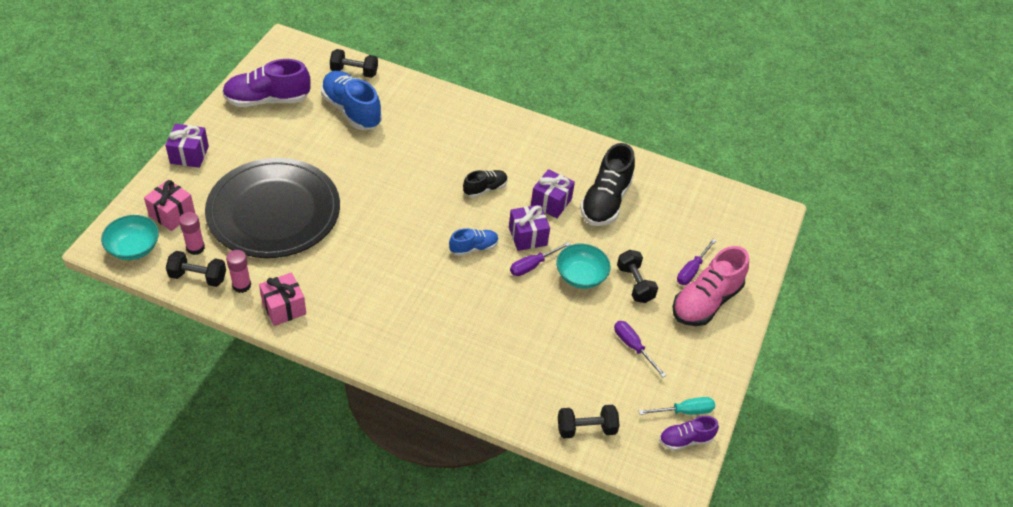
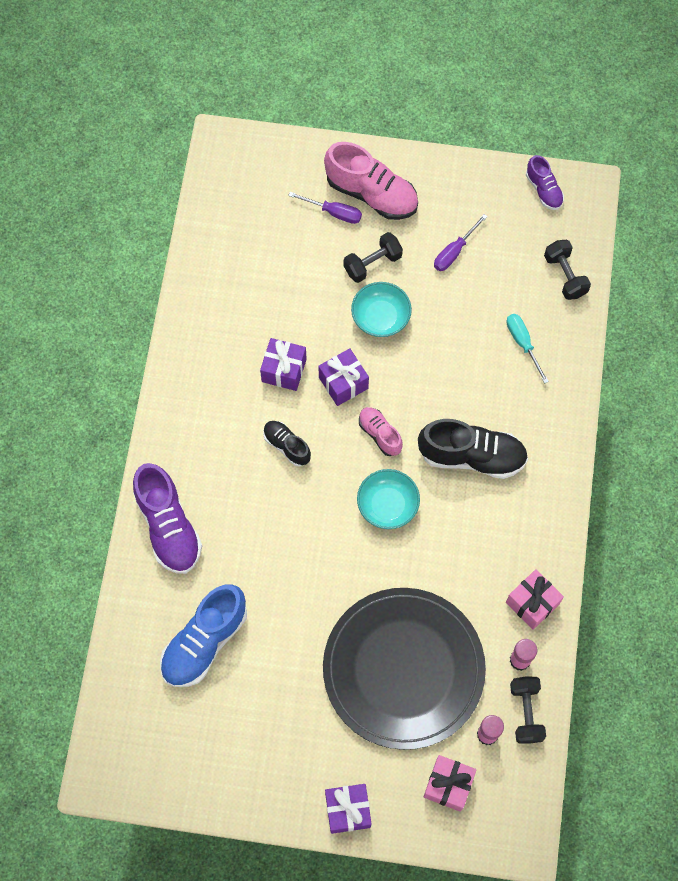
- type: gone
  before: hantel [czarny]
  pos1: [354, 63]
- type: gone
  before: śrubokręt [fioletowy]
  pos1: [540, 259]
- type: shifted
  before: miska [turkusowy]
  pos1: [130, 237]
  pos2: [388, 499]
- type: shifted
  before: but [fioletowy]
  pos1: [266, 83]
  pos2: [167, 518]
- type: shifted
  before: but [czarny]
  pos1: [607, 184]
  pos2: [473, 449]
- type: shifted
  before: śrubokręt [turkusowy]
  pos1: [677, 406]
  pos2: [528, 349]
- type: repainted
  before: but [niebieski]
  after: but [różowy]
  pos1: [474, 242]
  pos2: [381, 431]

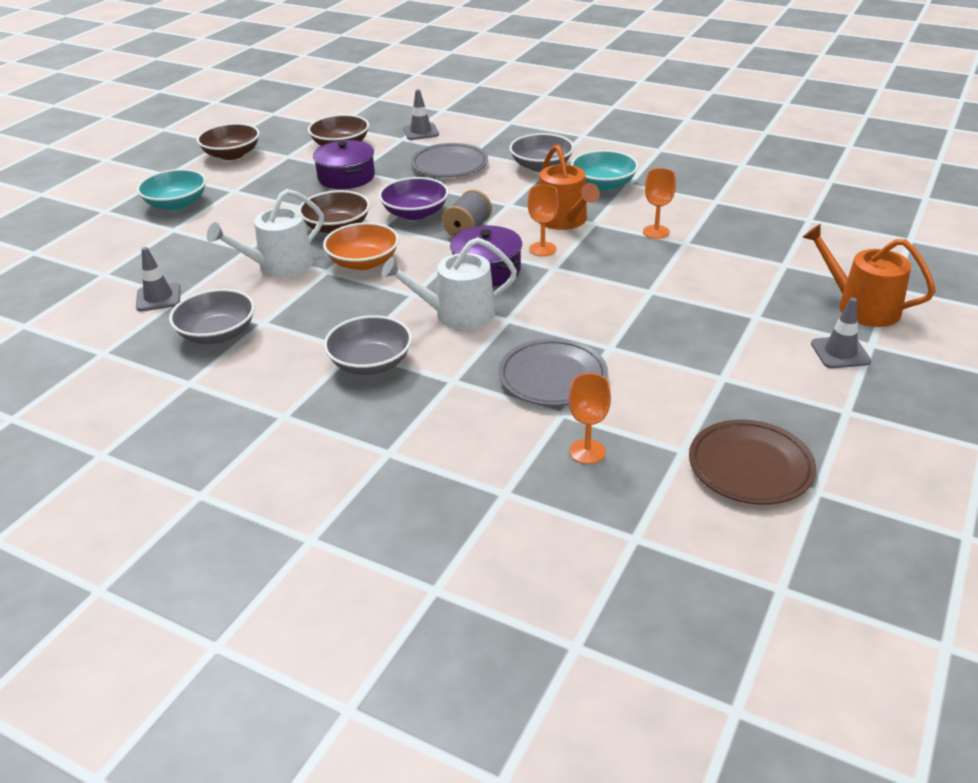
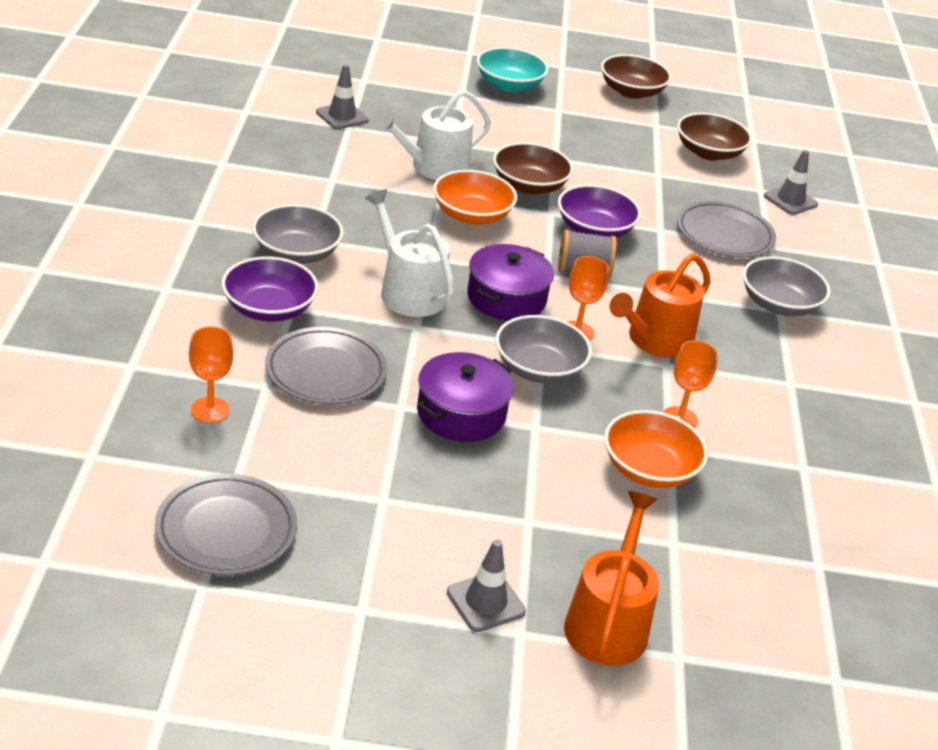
- type: gone
  before: miska [turkusowy]
  pos1: [605, 170]
- type: new
  after: miska [fioletowy]
  pos2: [270, 289]
- type: new
  after: miska [pomarańczowy]
  pos2: [656, 449]
- type: shifted
  before: miska [szary]
  pos1: [212, 316]
  pos2: [544, 349]
- type: shifted
  before: garnek [fioletowy]
  pos1: [344, 164]
  pos2: [465, 397]
- type: repainted
  before: talerz [brązowy]
  after: talerz [szary]
  pos1: [752, 462]
  pos2: [226, 524]
- type: rotated
  before: konewka [biały]
  pos1: [265, 233]
  pos2: [433, 135]
  turn: -60

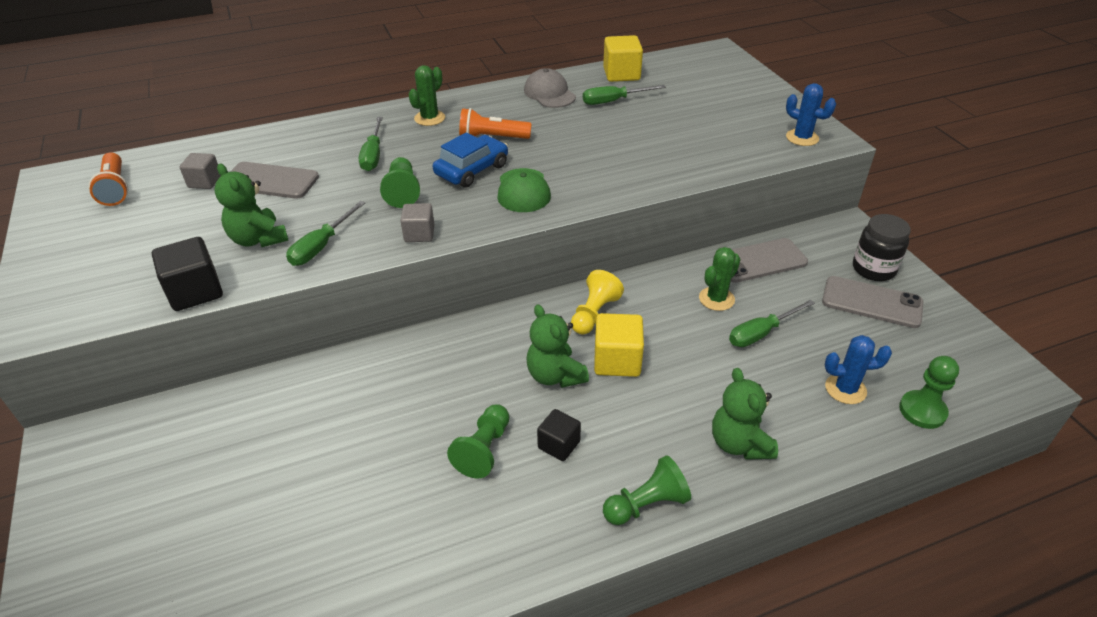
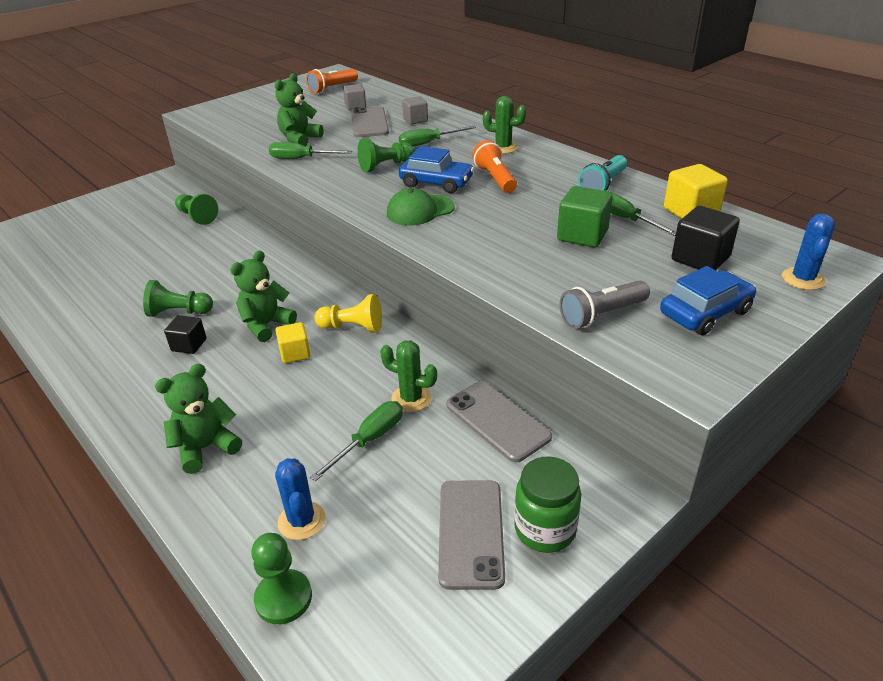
- type: new
  after: sześcian [zielony]
  pos2: [585, 216]
- type: new
  after: latarka [szary]
  pos2: [605, 304]
- type: new
  after: samochód [niebieski]
  pos2: [708, 300]
- type: shifted
  before: sześcian [czarny]
  pos1: [187, 274]
  pos2: [706, 238]
- type: shifted
  before: sześcian [szary]
  pos1: [417, 222]
  pos2: [415, 110]
- type: shifted
  before: pionek [zielony]
  pos1: [647, 490]
  pos2: [196, 209]
- type: shifted
  before: kaktus [niebieski]
  pos1: [811, 114]
  pos2: [808, 251]
- type: swapped
  before: czapka [szary]
  after: latarka [turkusowy]
  pos1: [550, 88]
  pos2: [602, 173]
- type: repainted
  before: słoik [czarny]
  after: słoik [zielony]
  pos1: [882, 247]
  pos2: [547, 505]
- type: rotated
  before: śrubokręt [zielony]
  pos1: [772, 323]
  pos2: [356, 441]
  turn: 90
- type: scaled
  before: sześcian [żółty]
  pos1: [619, 345]
  pos2: [292, 342]
  scale: 0.64

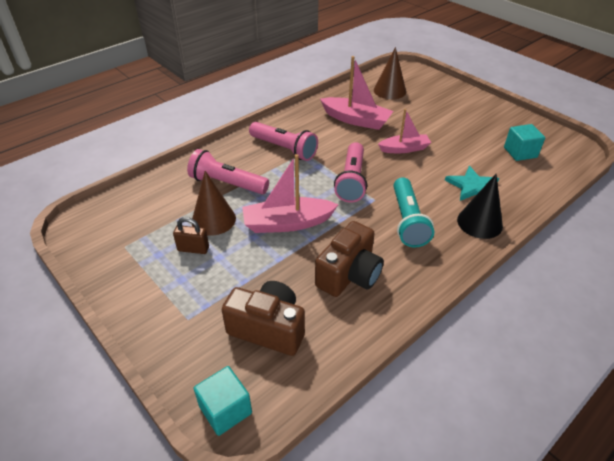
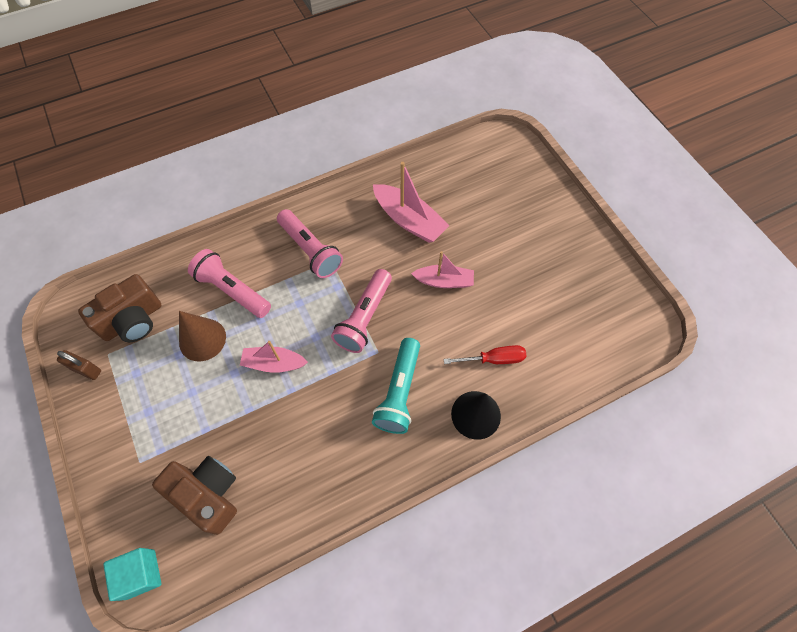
- type: gone
  before: stożek [brązowy]
  pos1: [390, 73]
- type: gone
  before: sześcian [turkusowy]
  pos1: [524, 142]
- type: shifted
  before: kłódka [brązowy]
  pos1: [191, 235]
  pos2: [79, 365]
- type: shifted
  before: aparat fotograficzny [brązowy]
  pos1: [349, 259]
  pos2: [120, 308]
- type: swapped
  before: gwiazda [turkusowy]
  after: śrubokręt [czerwony]
  pos1: [472, 183]
  pos2: [485, 354]
- type: scaled
  before: łódka [różowy]
  pos1: [290, 193]
  pos2: [274, 357]
  scale: 0.66

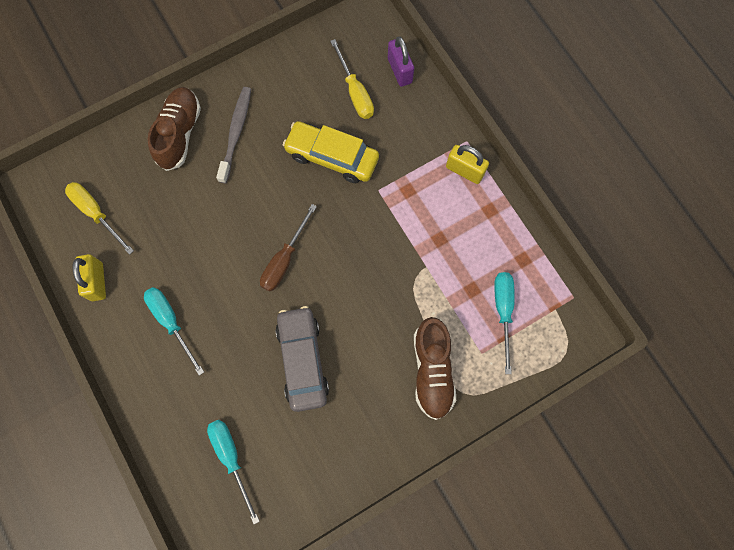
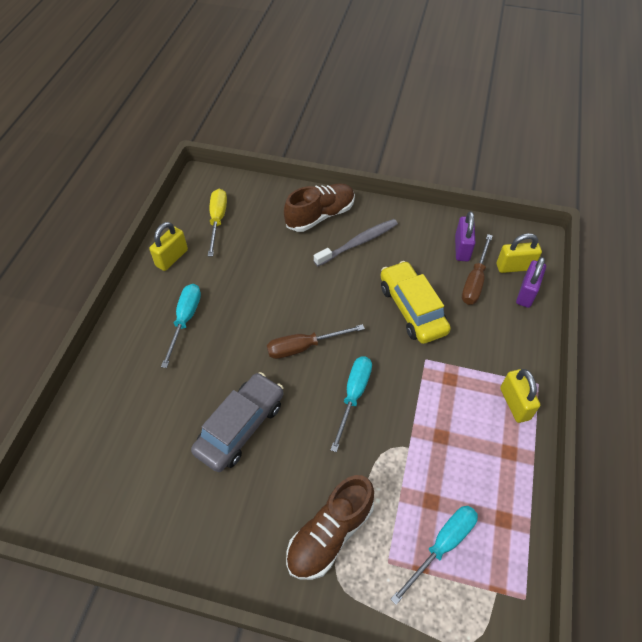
- type: new
  after: kłódka [fioletowy]
  pos2: [465, 236]
- type: new
  after: kłódka [żółty]
  pos2: [519, 253]
- type: shifted
  before: śrubokręt [turkusowy]
  pos1: [233, 472]
  pos2: [351, 404]
- type: repainted
  before: śrubokręt [żółty]
  after: śrubokręt [brązowy]
  pos1: [352, 79]
  pos2: [477, 269]

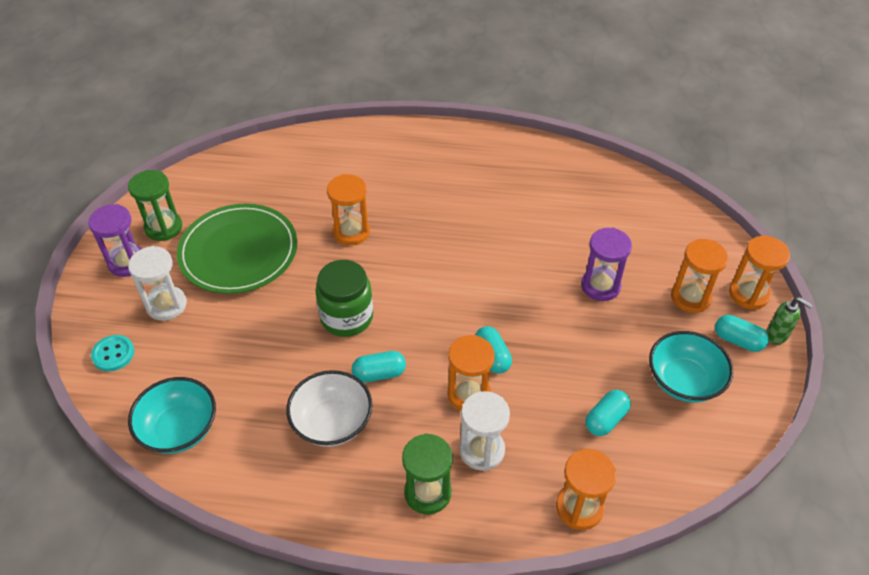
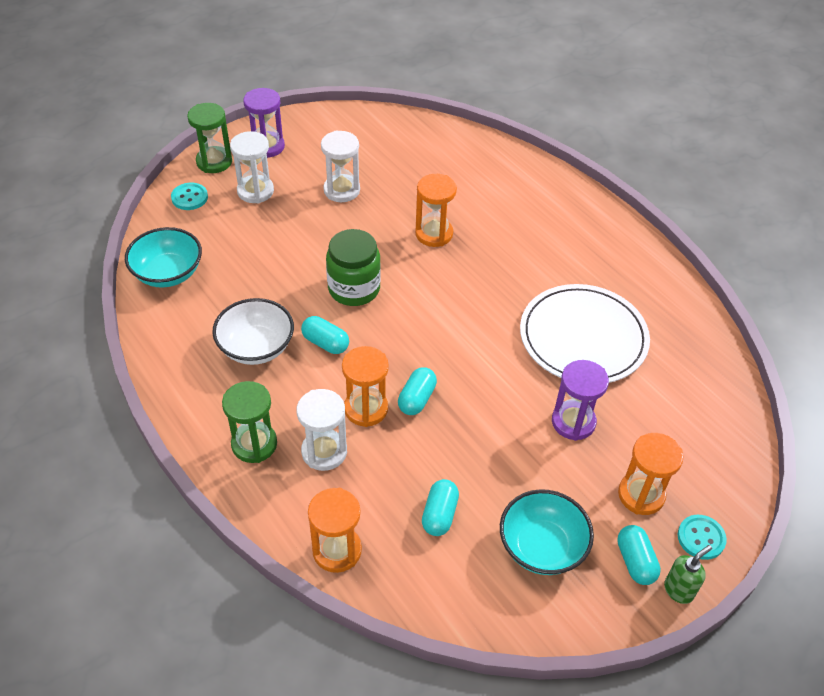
- type: new
  after: talerz [biały]
  pos2: [585, 333]
- type: shifted
  before: klepsydra [zielony]
  pos1: [155, 205]
  pos2: [209, 138]
- type: swapped
  before: talerz [zielony]
  after: klepsydra [biały]
  pos1: [237, 249]
  pos2: [340, 166]
- type: swapped
  before: klepsydra [pomarańczowy]
  after: guzik [turkusowy]
  pos1: [759, 273]
  pos2: [702, 537]
- type: rotated
  before: kapsułka [turkusowy]
  pos1: [608, 413]
  pos2: [440, 507]
  turn: -75
- type: rotated
  before: dozownik mydła [zielony]
  pos1: [789, 321]
  pos2: [688, 574]
  turn: -120

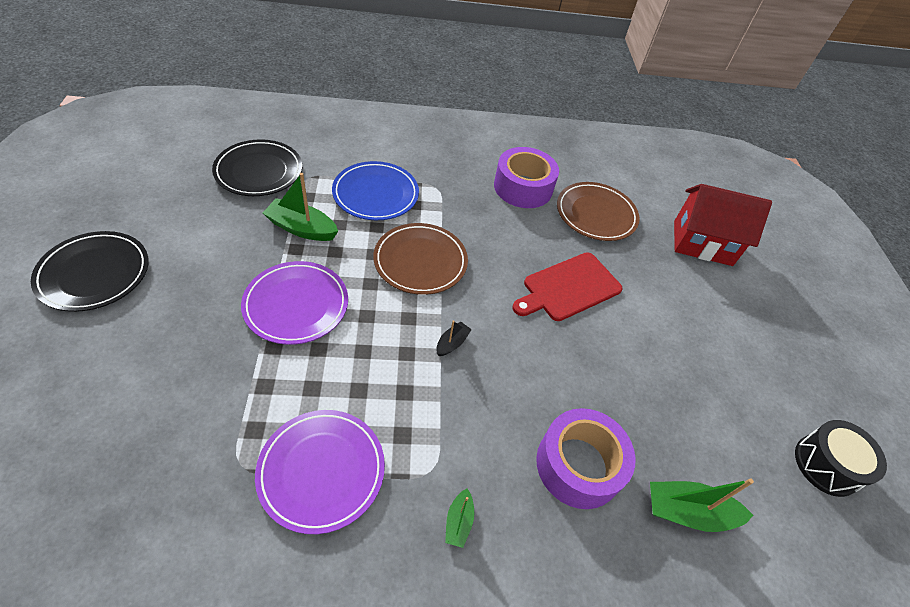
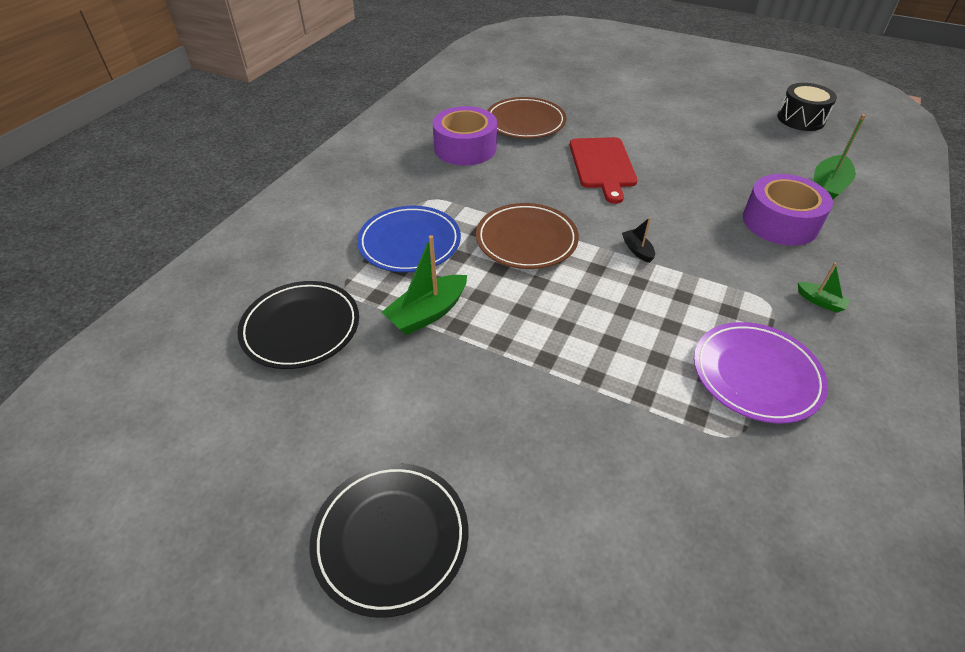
- type: gone
  before: talerz [fioletowy]
  pos1: [294, 303]
- type: gone
  before: domek [czerwony]
  pos1: [723, 225]

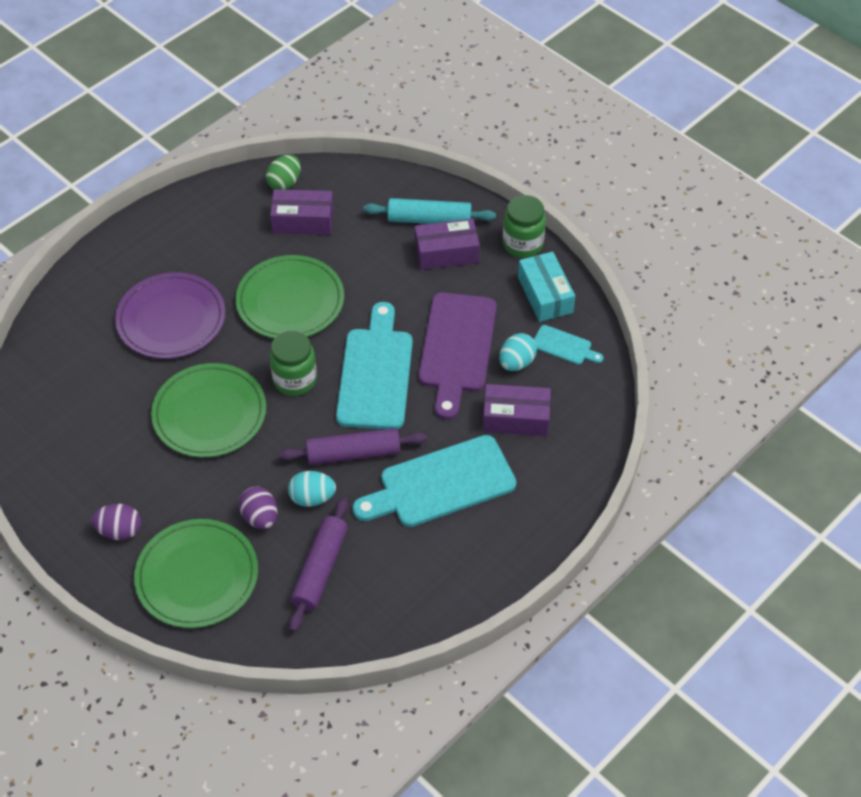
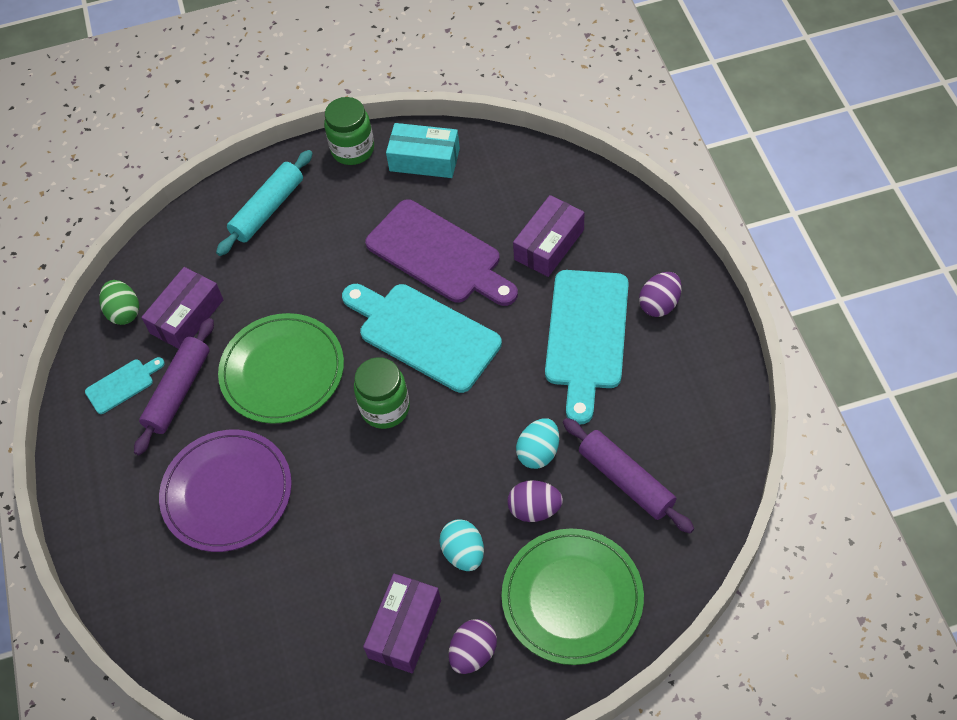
- type: gone
  before: talerz [zielony]
  pos1: [208, 410]
- type: new
  after: jajko [fioletowy]
  pos2: [660, 294]
- type: shifted
  before: wałek do ciasta [fioletowy]
  pos1: [353, 446]
  pos2: [174, 386]
- type: shifted
  before: pudełko [fioletowy]
  pos1: [447, 244]
  pos2: [402, 623]
- type: shifted
  before: jajko [turkusowy]
  pos1: [518, 352]
  pos2: [461, 545]
- type: shifted
  before: deska do krojenia [turkusowy]
  pos1: [569, 345]
  pos2: [125, 385]

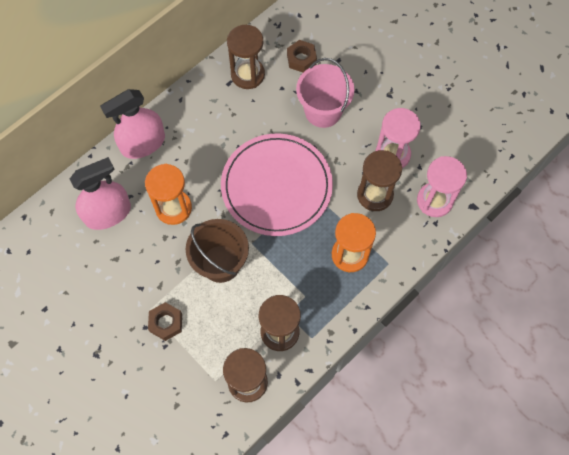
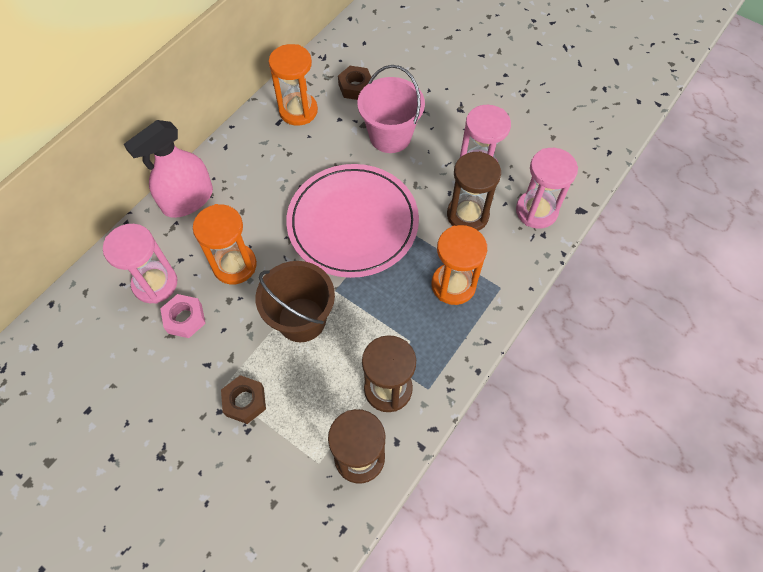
- type: new
  after: nakrętka [różowy]
  pos2: [183, 316]
- type: swapped
  before: spryskiwacz [różowy]
  after: klepsydra [różowy]
  pos1: [100, 193]
  pos2: [140, 264]
- type: repainted
  before: klepsydra [brązowy]
  after: klepsydra [pomarańczowy]
  pos1: [246, 57]
  pos2: [293, 85]

